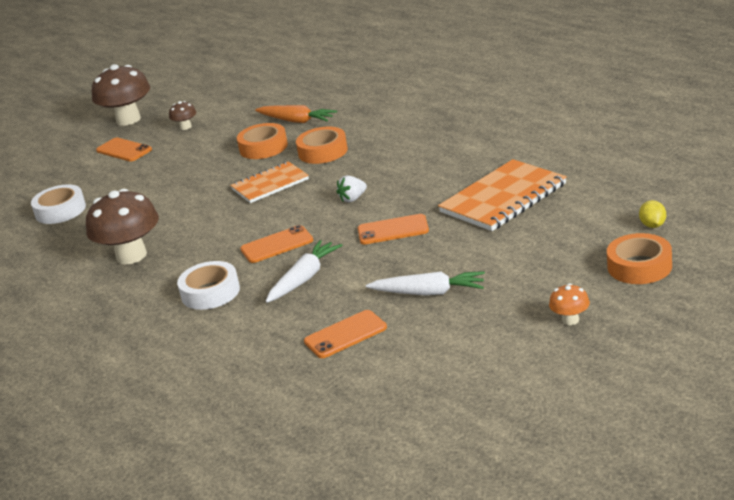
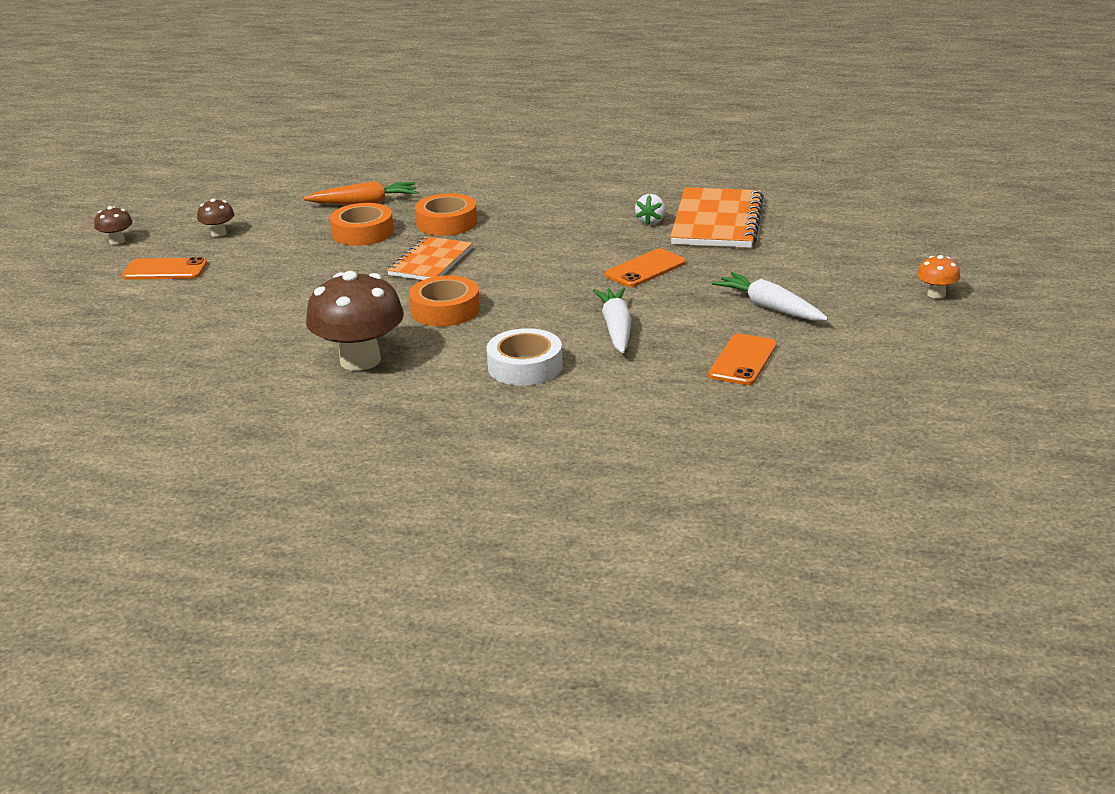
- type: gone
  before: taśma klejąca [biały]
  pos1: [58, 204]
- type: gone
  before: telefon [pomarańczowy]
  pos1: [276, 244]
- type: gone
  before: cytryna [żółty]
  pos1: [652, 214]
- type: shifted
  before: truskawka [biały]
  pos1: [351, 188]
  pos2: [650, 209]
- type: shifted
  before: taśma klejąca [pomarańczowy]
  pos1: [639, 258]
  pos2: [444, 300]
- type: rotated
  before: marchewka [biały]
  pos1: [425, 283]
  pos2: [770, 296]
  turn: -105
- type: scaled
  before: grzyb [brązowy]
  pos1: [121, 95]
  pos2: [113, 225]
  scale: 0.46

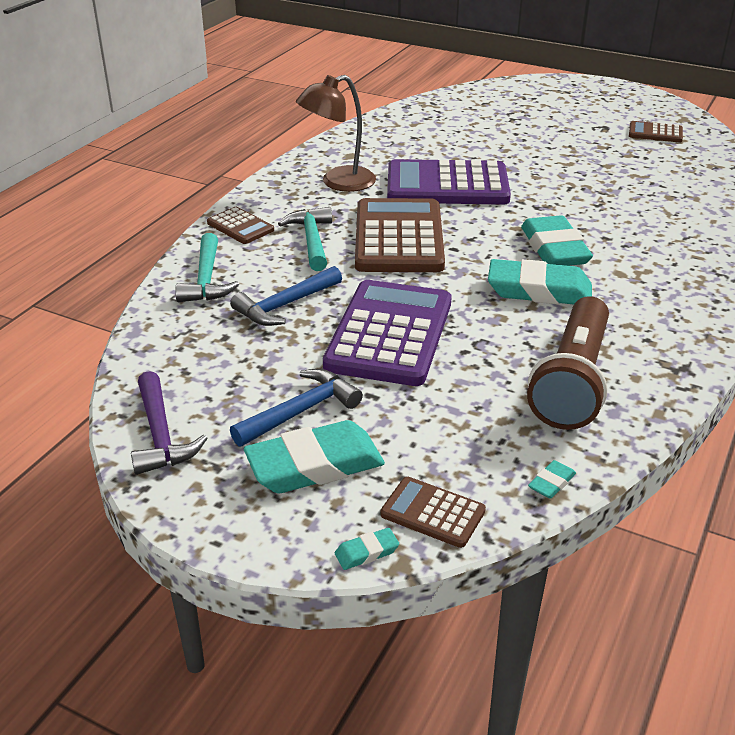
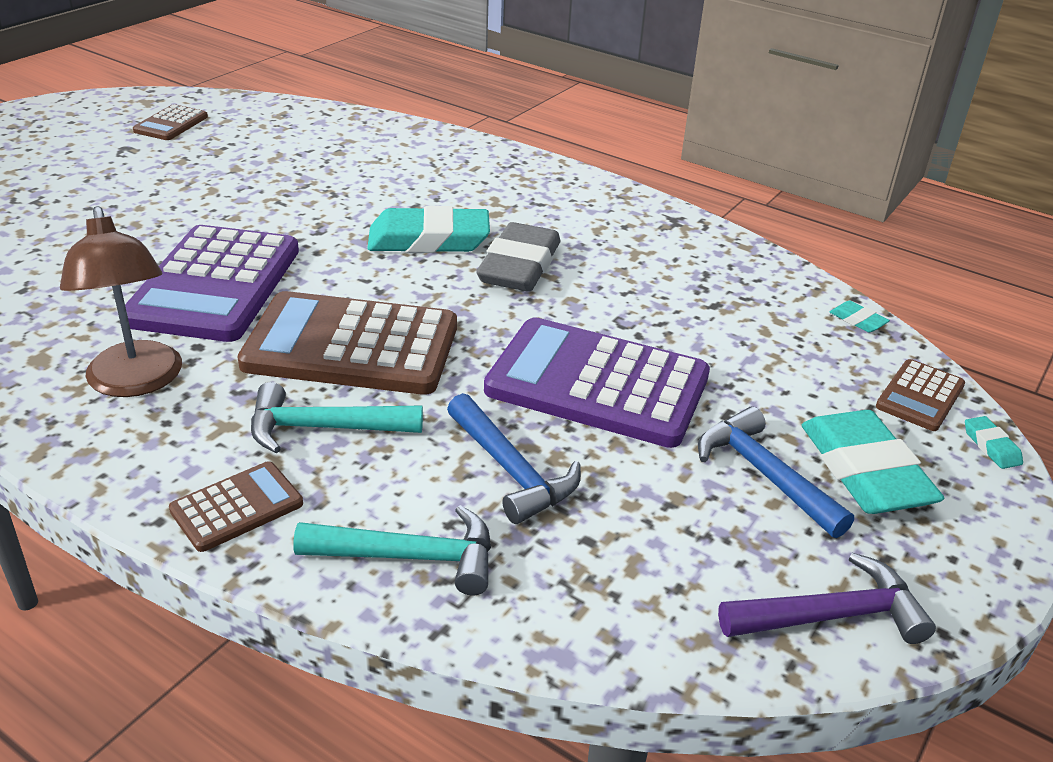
- type: gone
  before: latarka [brązowy]
  pos1: [568, 363]
- type: repainted
  before: gumka do mazania [turkusowy]
  after: gumka do mazania [szary]
  pos1: [540, 281]
  pos2: [518, 257]

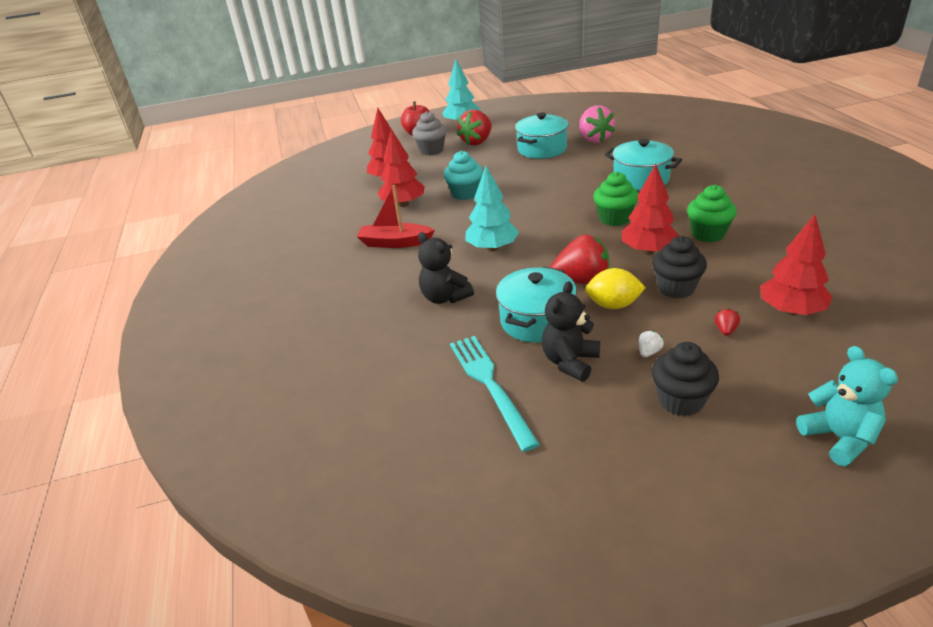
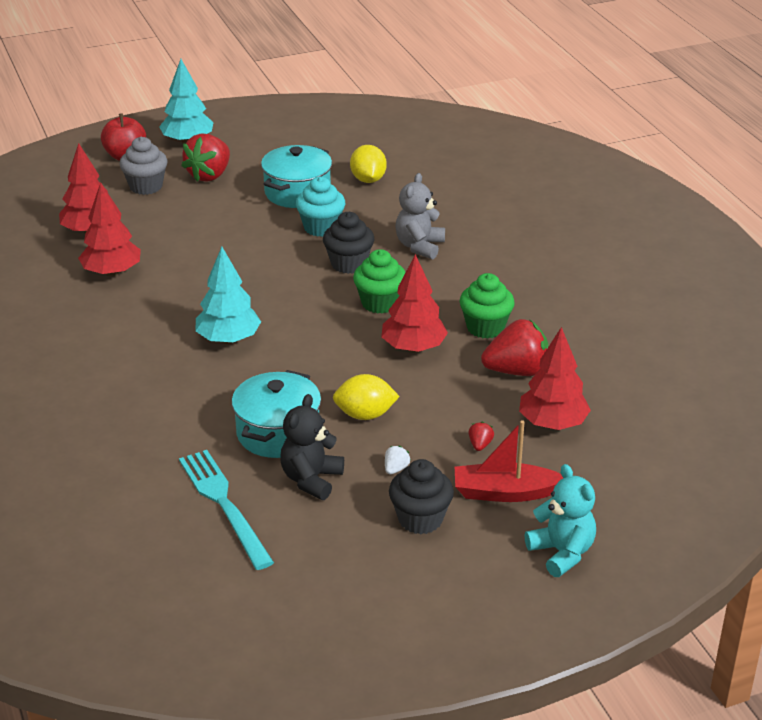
- type: gone
  before: miś [czarny]
  pos1: [446, 268]
- type: shifted
  before: łódka [czerwony]
  pos1: [396, 216]
  pos2: [509, 461]
- type: shifted
  before: muffinka [turkusowy]
  pos1: [463, 175]
  pos2: [320, 206]
- type: shifted
  before: truskawka [czerwony]
  pos1: [580, 259]
  pos2: [515, 347]
- type: shifted
  before: muffinka [czarny]
  pos1: [679, 267]
  pos2: [348, 243]
- type: swapped
  before: truskawka [różowy]
  after: cytryna [żółty]
  pos1: [597, 124]
  pos2: [368, 164]
- type: swapped
  before: garnek [turkusowy]
  after: miś [szary]
  pos1: [643, 165]
  pos2: [420, 216]

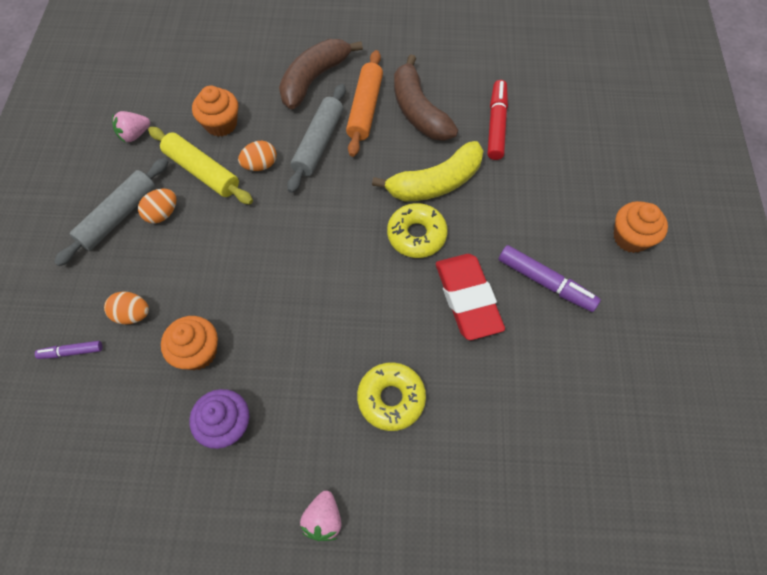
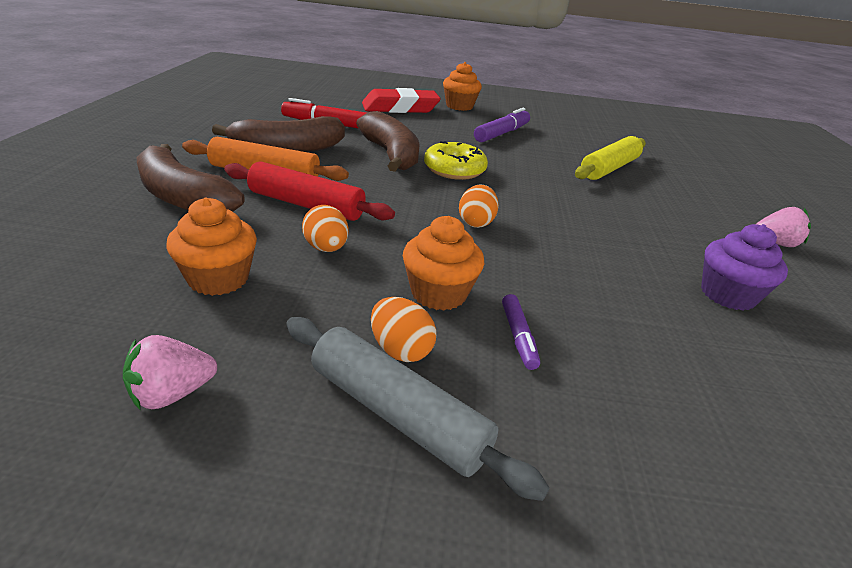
- type: gone
  before: donut [żółty]
  pos1: [391, 396]
- type: shifted
  before: flamaster [fioletowy]
  pos1: [68, 350]
  pos2: [521, 332]
- type: shifted
  before: jajko [pomarańczowy]
  pos1: [126, 308]
  pos2: [479, 206]
- type: shifted
  before: wałek do ciasta [żółty]
  pos1: [200, 166]
  pos2: [610, 158]
- type: shifted
  before: muffinka [pomarańczowy]
  pos1: [189, 343]
  pos2: [443, 263]
- type: shifted
  before: gumka do mazania [czerwony]
  pos1: [470, 297]
  pos2: [401, 100]
- type: repainted
  before: wałek do ciasta [szary]
  after: wałek do ciasta [czerwony]
  pos1: [316, 138]
  pos2: [309, 191]
- type: repainted
  before: banan [żółty]
  after: banan [brązowy]
  pos1: [427, 171]
  pos2: [388, 141]
- type: rotated
  before: truskawka [różowy]
  pos1: [131, 126]
  pos2: [170, 372]
  turn: 90

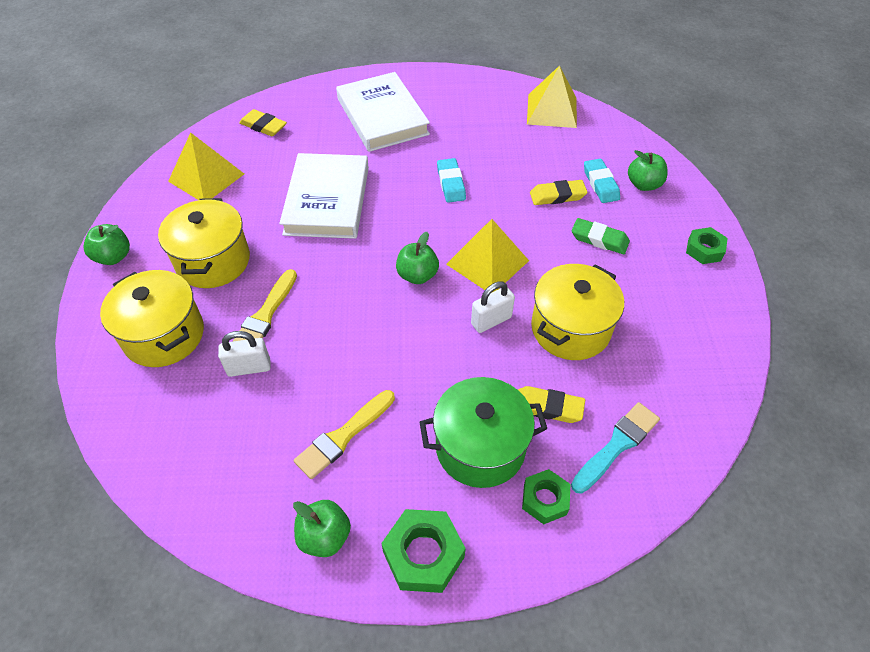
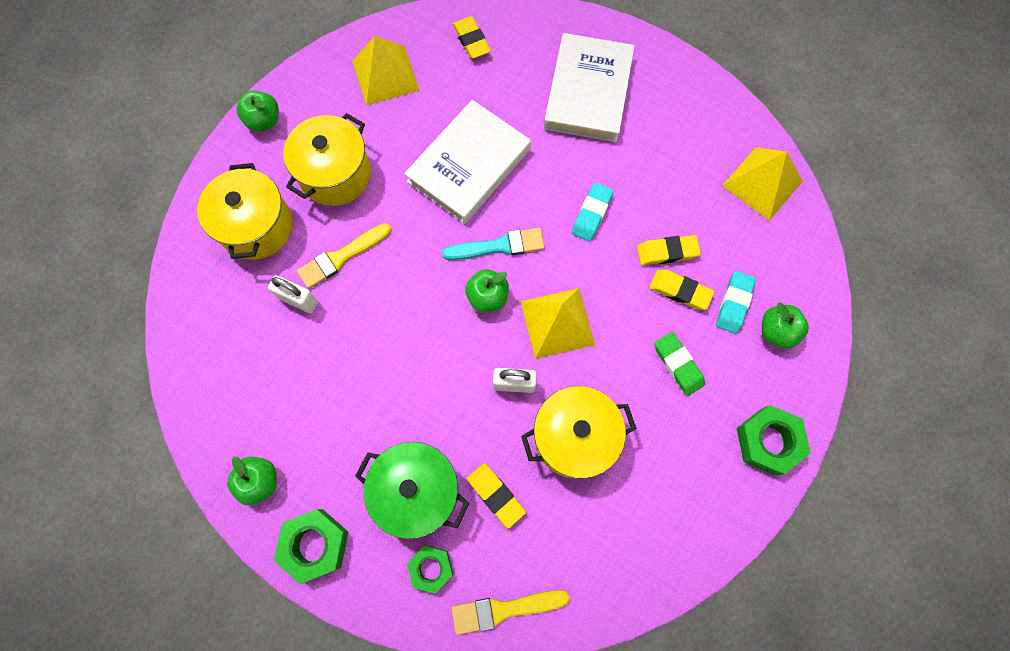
- type: new
  after: gumka do mazania [żółty]
  pos2: [669, 250]
- type: shifted
  before: pędzel [żółty]
  pos1: [344, 434]
  pos2: [510, 612]
- type: shifted
  before: pędzel [turkusowy]
  pos1: [615, 448]
  pos2: [493, 244]
- type: scaled
  before: nakrętka [zielony]
  pos1: [707, 245]
  pos2: [774, 440]
  scale: 1.53

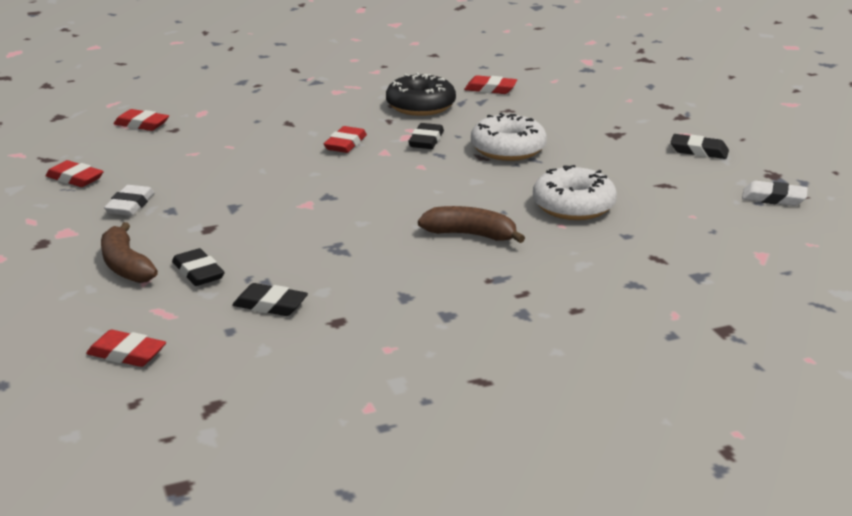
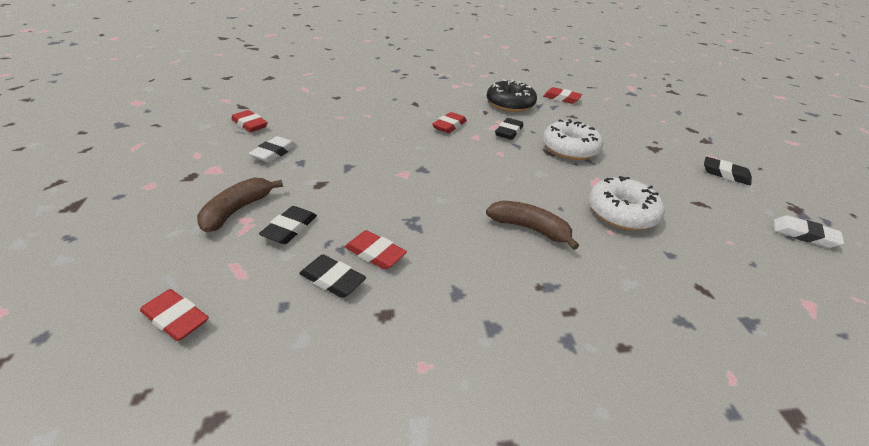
- type: shifted
  before: gumka do mazania [czerwony]
  pos1: [141, 120]
  pos2: [376, 250]
- type: rotated
  before: banan [brązowy]
  pos1: [129, 252]
  pos2: [240, 205]
  turn: 45
- type: rotated
  before: gumka do mazania [czarny]
  pos1: [198, 267]
  pos2: [288, 225]
  turn: 45

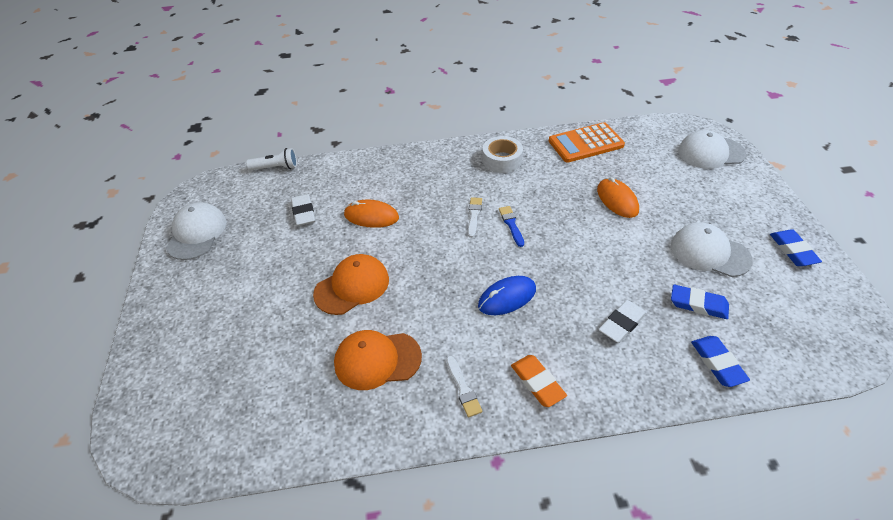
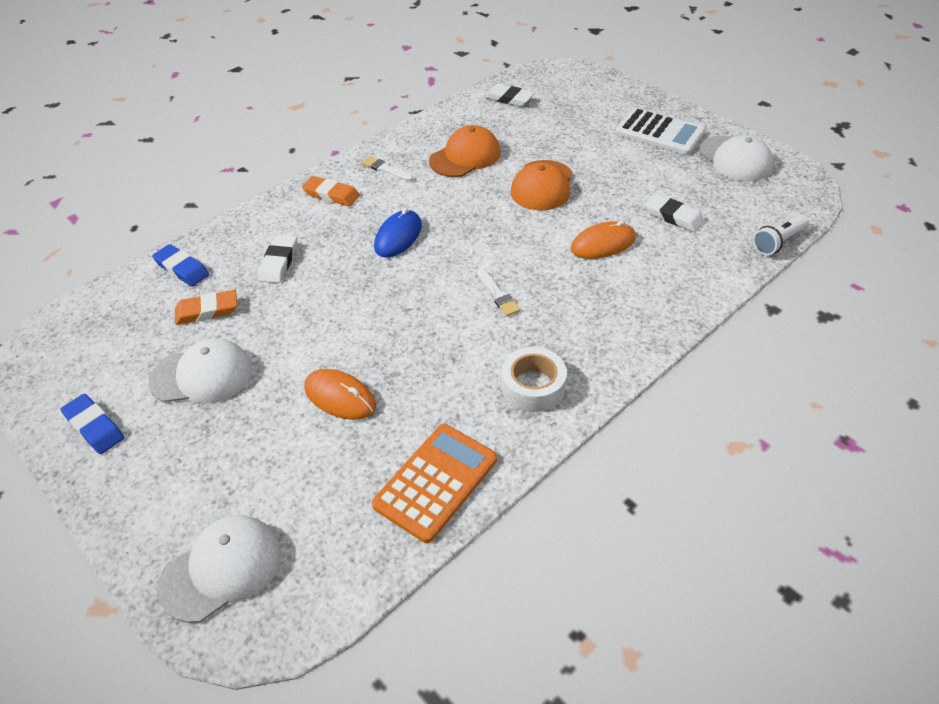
- type: gone
  before: pędzel [niebieski]
  pos1: [511, 226]
- type: new
  after: gumka do mazania [biały]
  pos2: [509, 95]
- type: new
  after: kalkulator [biały]
  pos2: [660, 131]
- type: repainted
  before: gumka do mazania [niebieski]
  after: gumka do mazania [pomarańczowy]
  pos1: [700, 301]
  pos2: [206, 307]

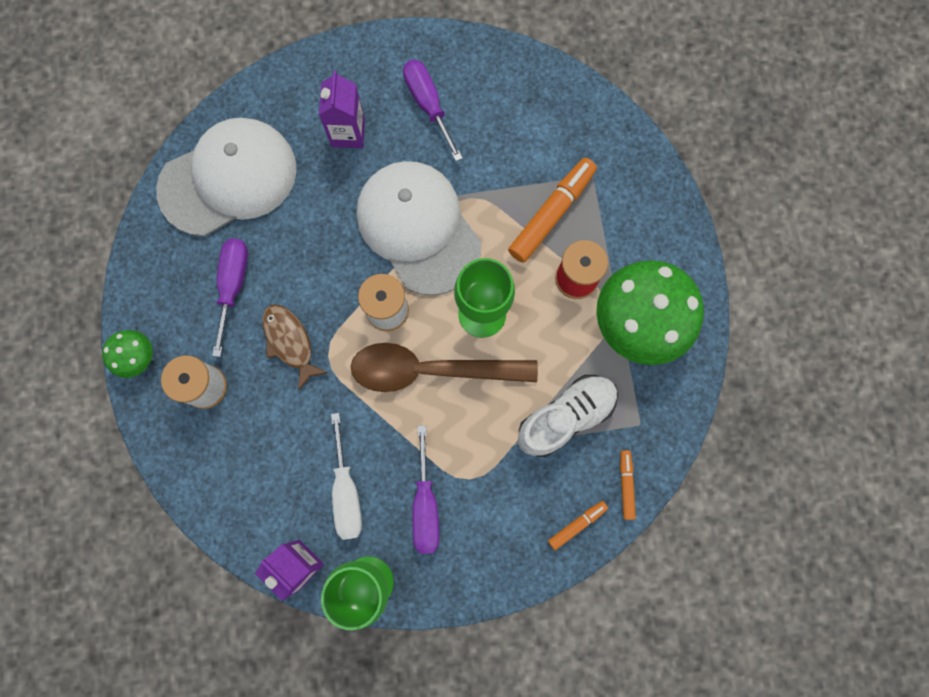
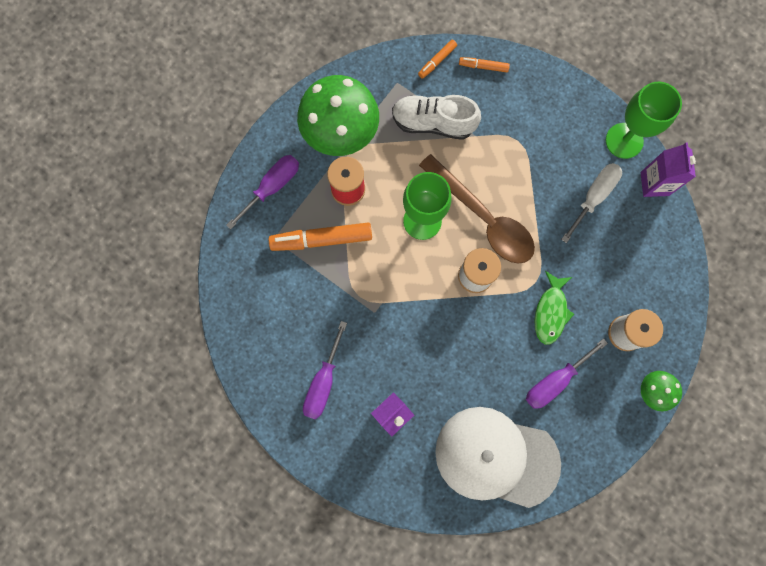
- type: gone
  before: czapka [biały]
  pos1: [419, 228]
- type: shifted
  before: śrubokręt [fioletowy]
  pos1: [425, 490]
  pos2: [262, 192]
- type: repainted
  before: ryba [brązowy]
  after: ryba [zielony]
  pos1: [295, 347]
  pos2: [554, 308]

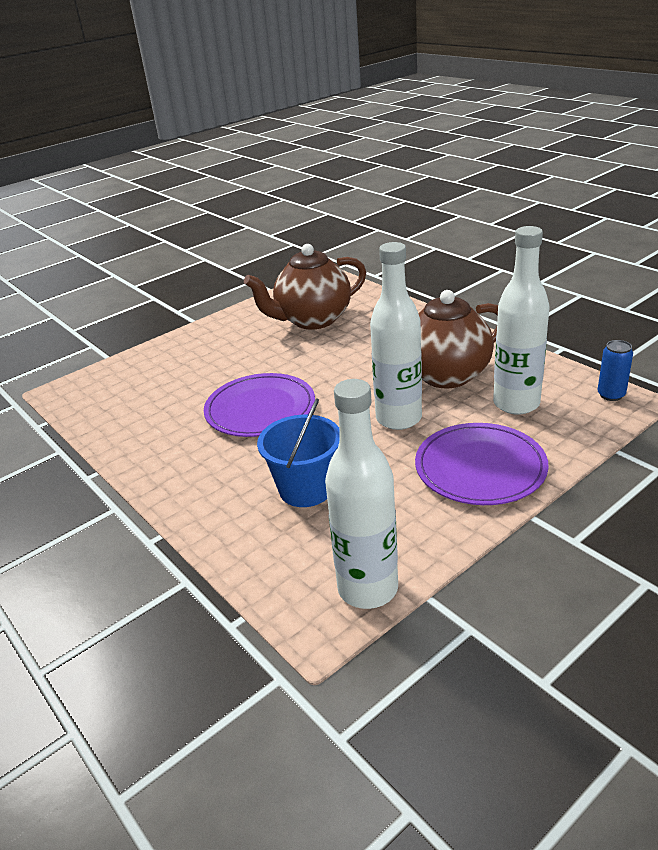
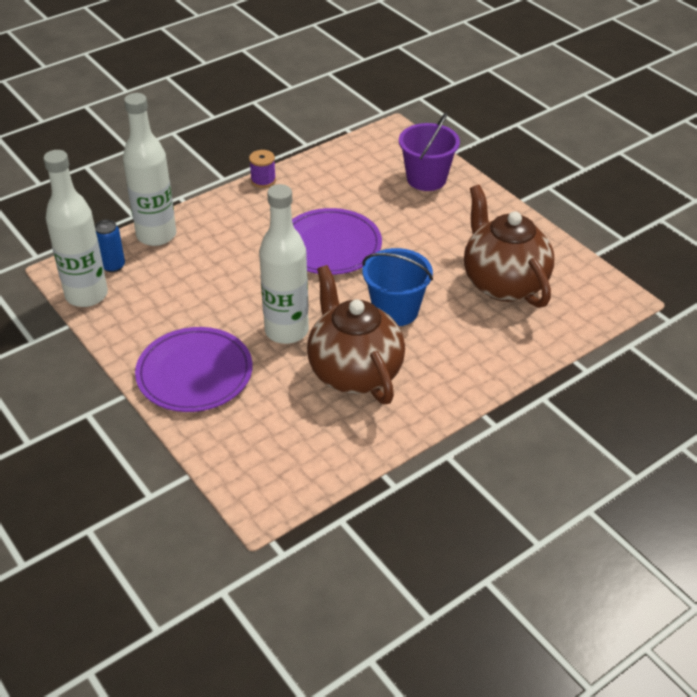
- type: new
  after: szpulka [fioletowy]
  pos2: [262, 169]
- type: new
  after: wiadro [fioletowy]
  pos2: [429, 151]
- type: shifted
  before: wiadro [niebieski]
  pos1: [298, 452]
  pos2: [397, 287]
- type: shifted
  before: butelka [biały]
  pos1: [521, 320]
  pos2: [149, 169]
- type: shifted
  before: puszka [niebieski]
  pos1: [615, 370]
  pos2: [110, 246]

